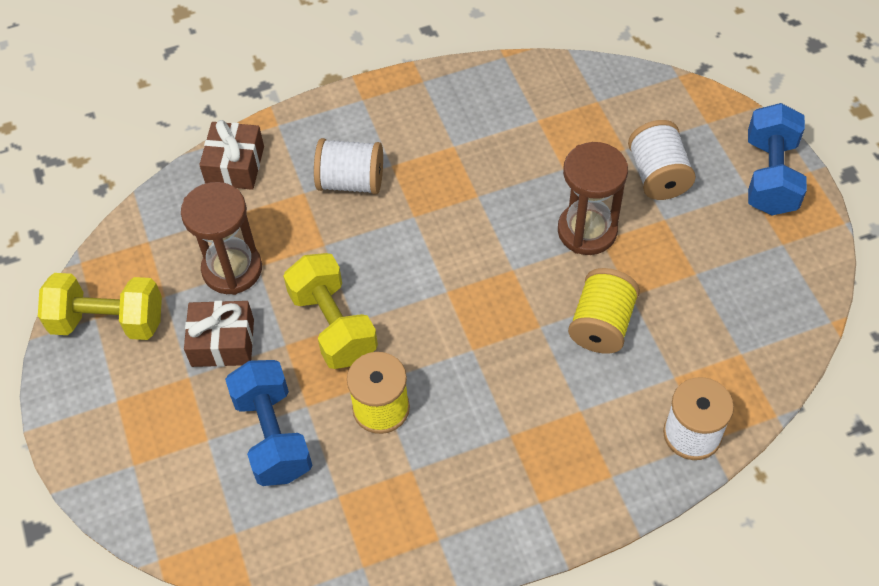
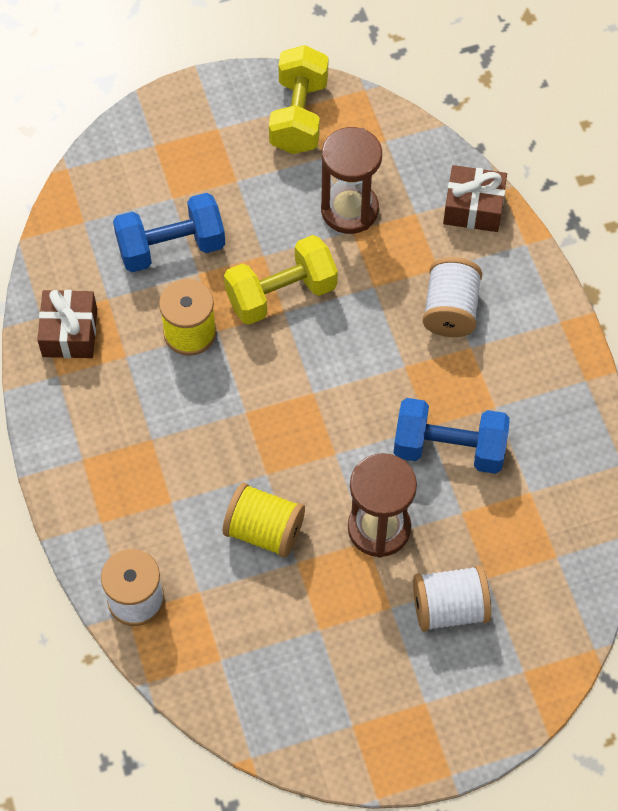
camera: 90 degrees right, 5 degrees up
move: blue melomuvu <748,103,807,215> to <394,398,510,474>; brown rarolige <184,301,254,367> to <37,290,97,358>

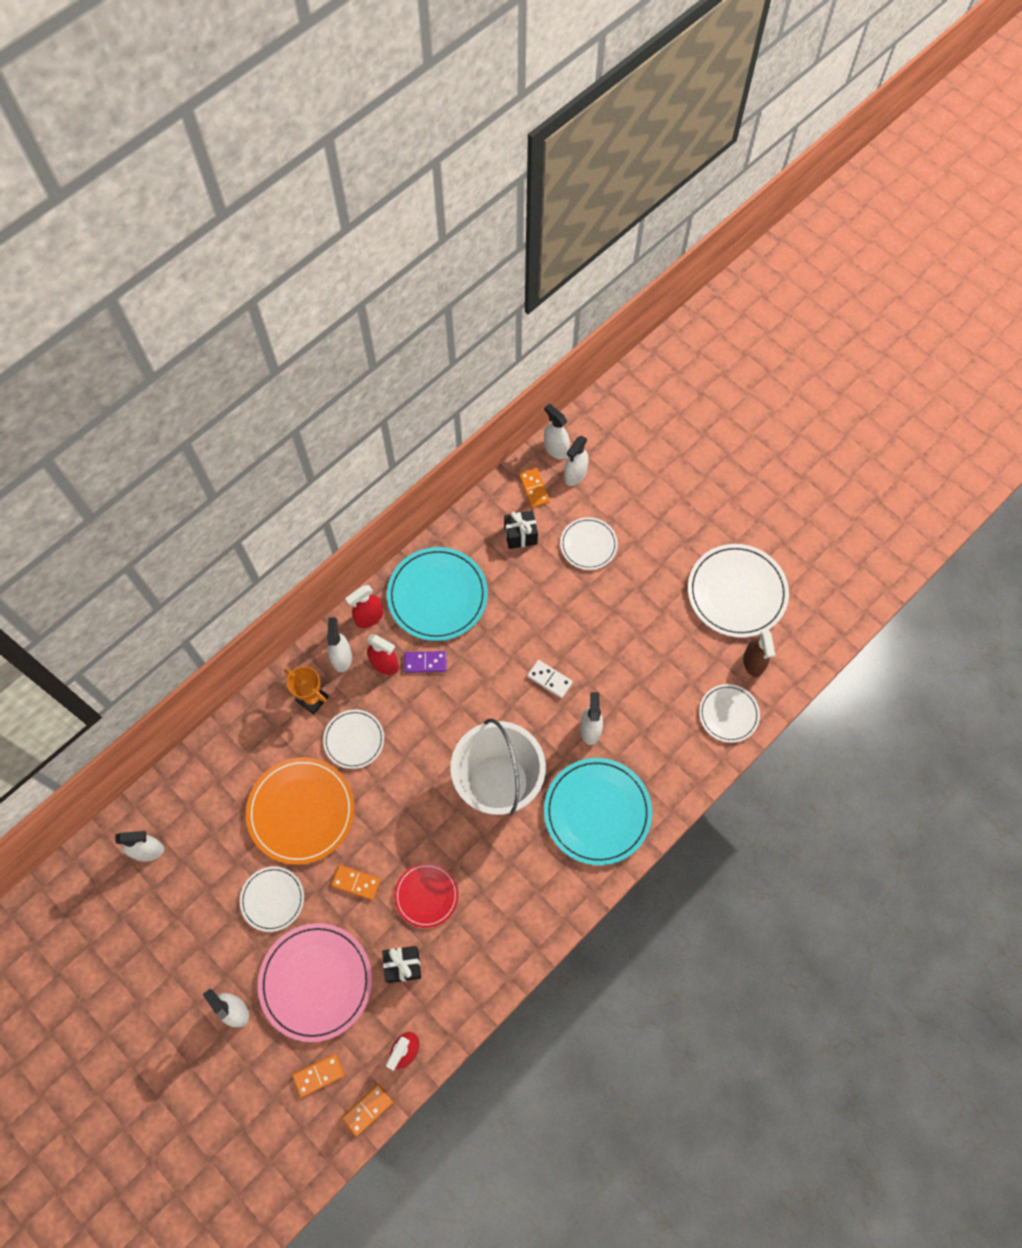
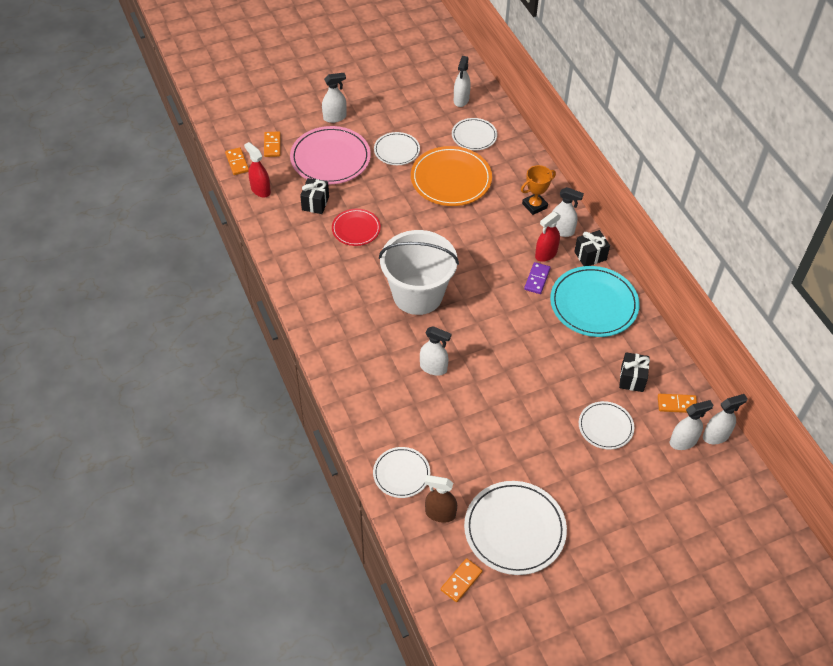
camera: 110 degrees right, 15 degrees down
delete: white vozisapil <527,660,573,698>; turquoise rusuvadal <544,758,652,865>
move: white rusuvadal <323,709,384,769> to <452,118,497,150>; orange vozisapil <331,865,380,900> to <441,558,483,602>
replace: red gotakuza <345,585,384,628> to black rarolige <574,230,610,266>
rotate: white gotakuza <564,436,588,486> = <670,400,714,450> 105 degrees clockwise

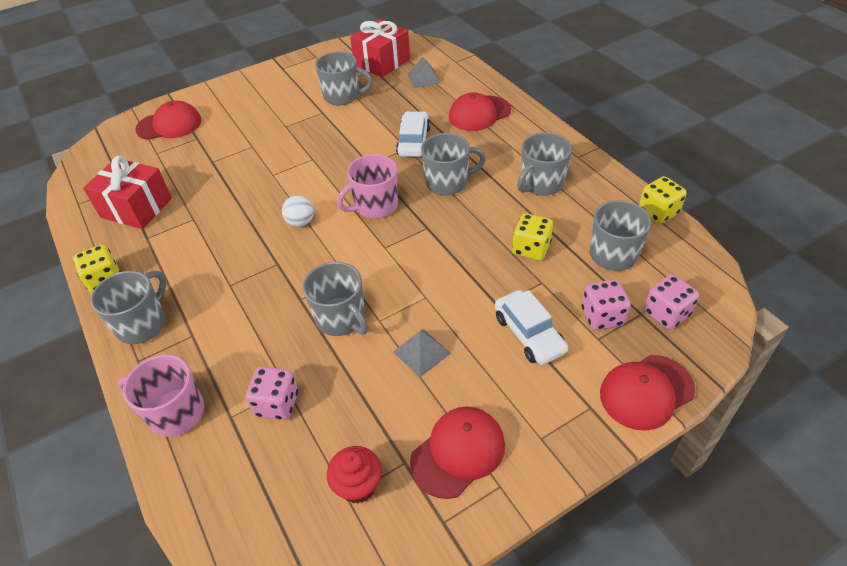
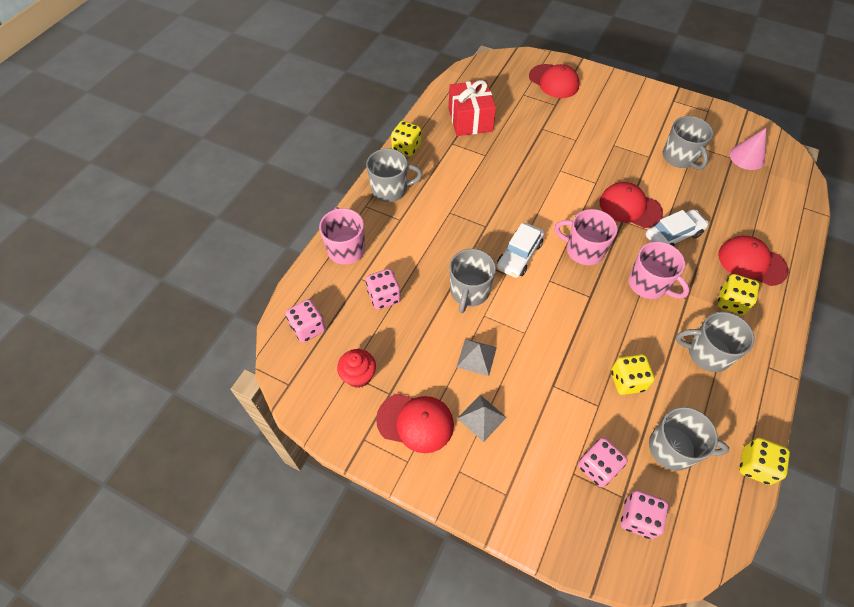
camera: 55 degrees right, 10 degrees up
delete: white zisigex <282,195,314,227>
insert: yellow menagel <718,274,759,315>; pink menagel <286,299,326,343>
move: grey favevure <408,57,441,88> to <457,395,507,442>; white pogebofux <495,290,568,365> to <497,223,544,278>; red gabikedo <600,355,695,431> to <600,182,663,228>
replace: red rarolige <350,19,410,78> to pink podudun <729,128,766,170>
recolor: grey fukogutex <421,133,486,196> to pink fukogutex <628,242,689,299>

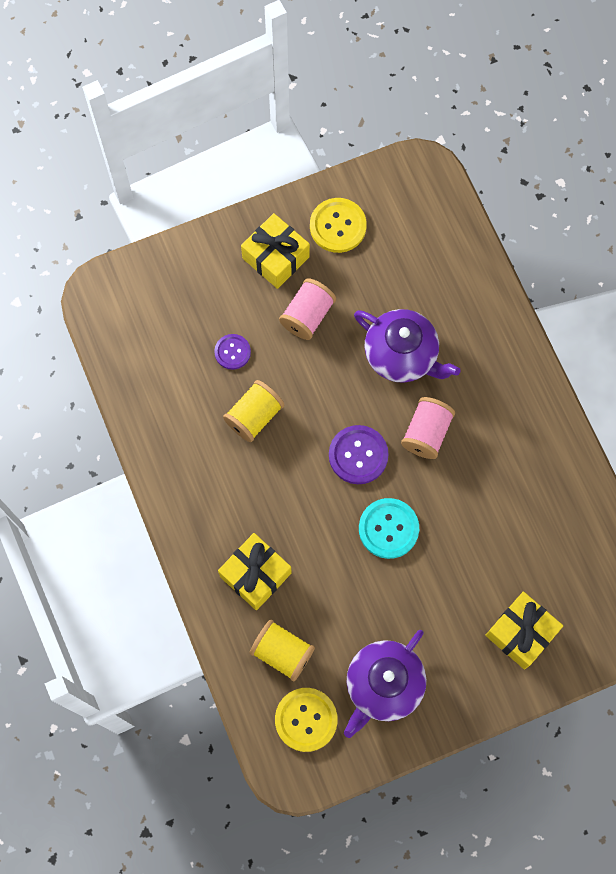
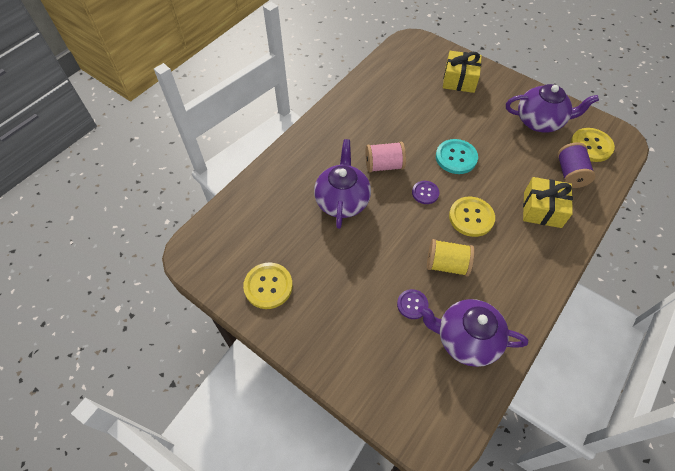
camera: 120 degrees left, 15 degrees down
delete: yellow rarolige <241,213,310,289>; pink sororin <279,278,336,340>
insert: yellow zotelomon <449,197,495,237>; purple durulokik <418,299,528,367>
recolor: yellow sororin <250,619,315,681> to purple sororin <557,142,595,188>
resize: purple zotelomon <329,425,389,484> = <412,181,439,204> x0.62

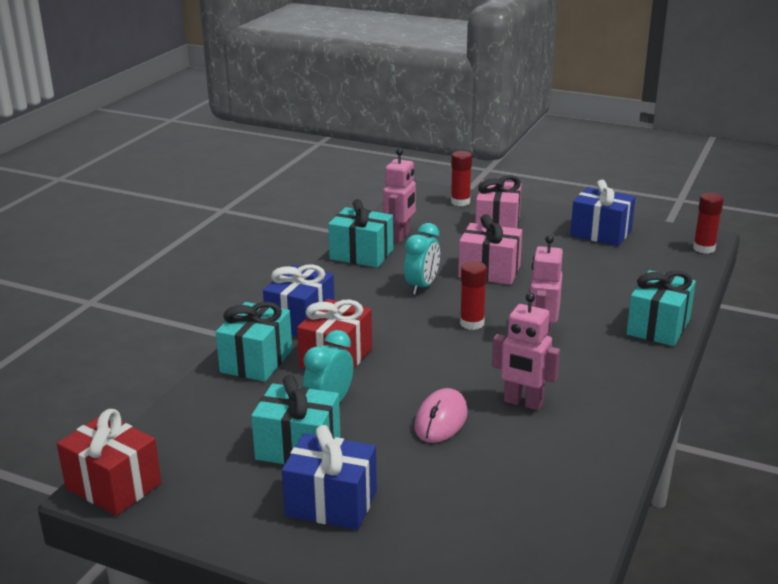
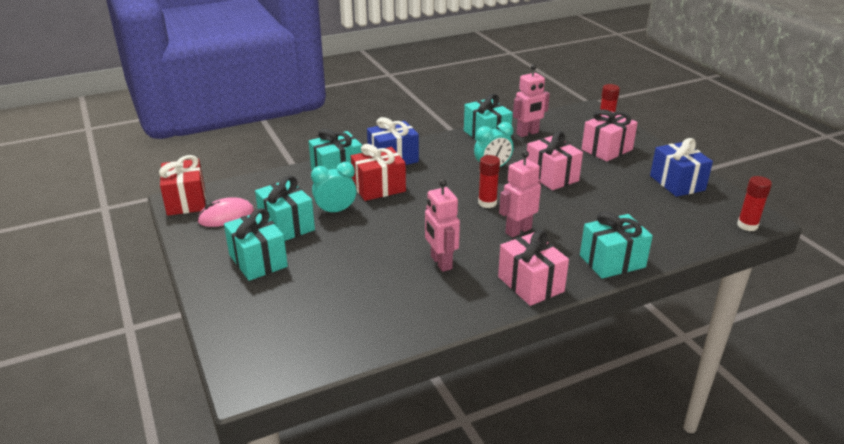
camera: 40 degrees right, 5 degrees up
insert: pink rarolige <498,230,569,306>
move: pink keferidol <414,388,468,443> to <197,197,254,227>
recolor: blue rarolige <282,425,377,530> to turquoise rarolige <224,208,288,281>

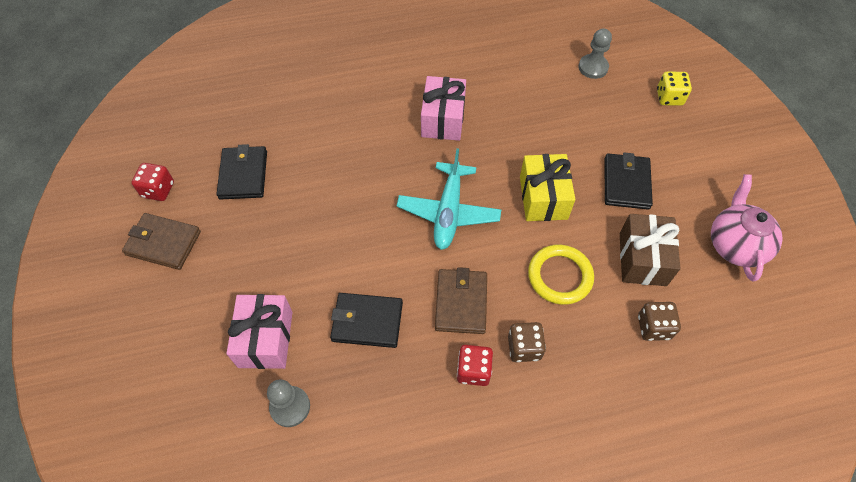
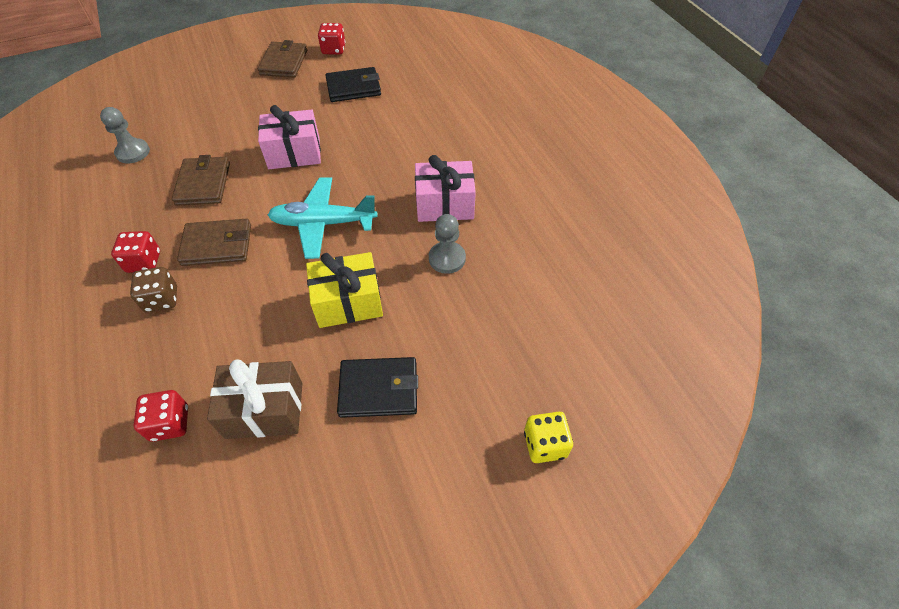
camera: 80 degrees right, 5 degrees down
delete: pink durulokik <711,174,783,282>; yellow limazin <528,245,594,305>
move: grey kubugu <579,29,612,79> to <429,214,466,274>; pink rarolige <226,294,293,369> to <258,105,321,169>
recolor: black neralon <330,293,403,348> to brown neralon <172,155,230,206>; brown menagel <638,302,681,341> to red menagel <134,390,188,442>

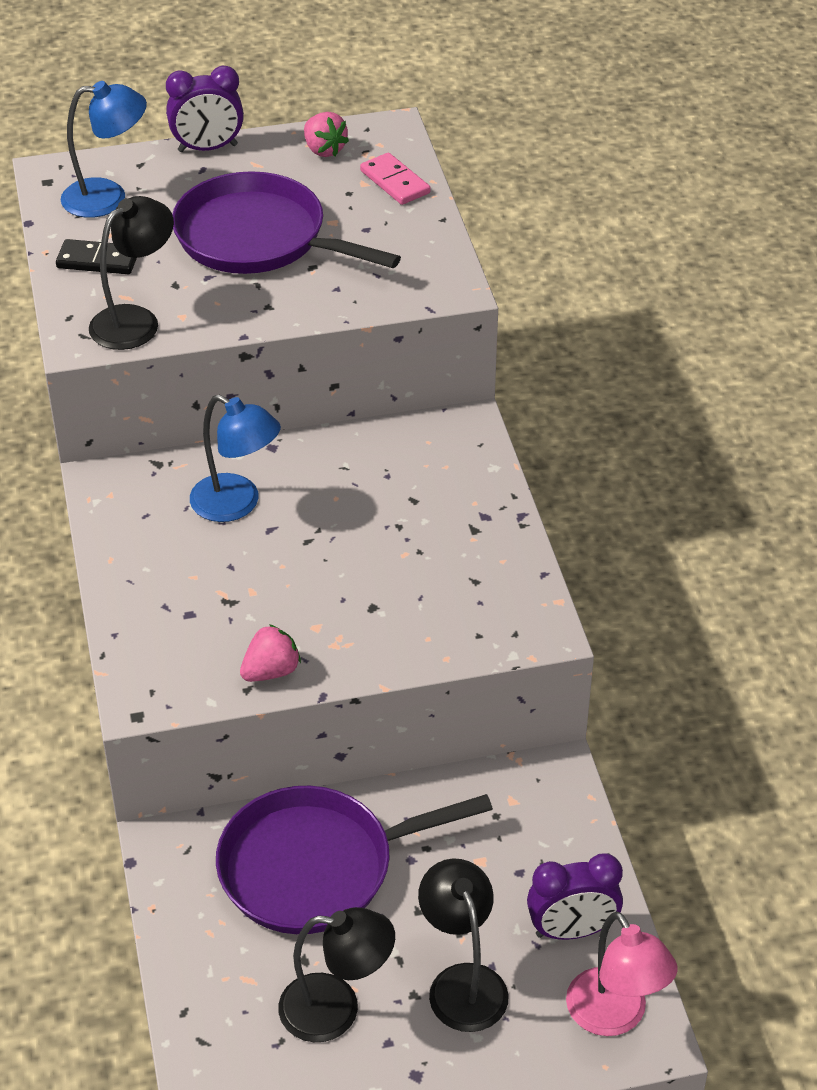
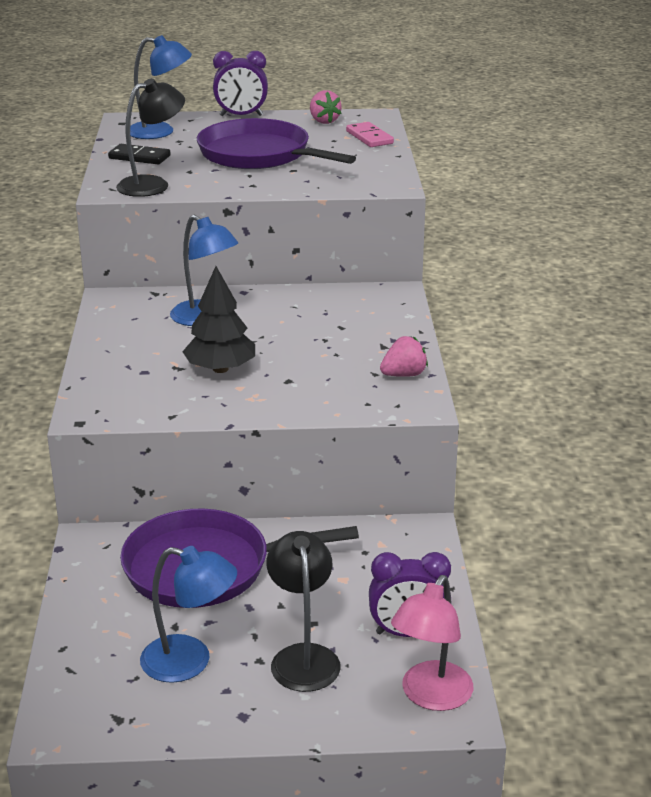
camera: 10 degrees right, 15 degrees down
insert: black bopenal <182,266,255,373>
move: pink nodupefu <240,624,301,682> to <380,336,428,377>
recolor: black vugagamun <278,907,395,1042> to blue vugagamun <140,546,237,683>
rotate: pink vugagamun <566,911,677,1036> = <391,575,473,711> 45 degrees clockwise

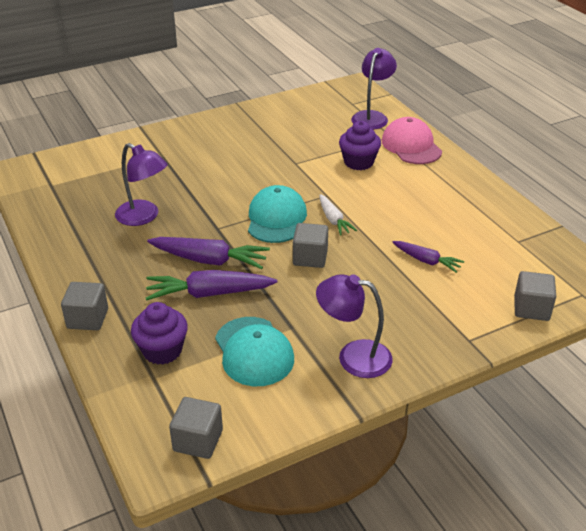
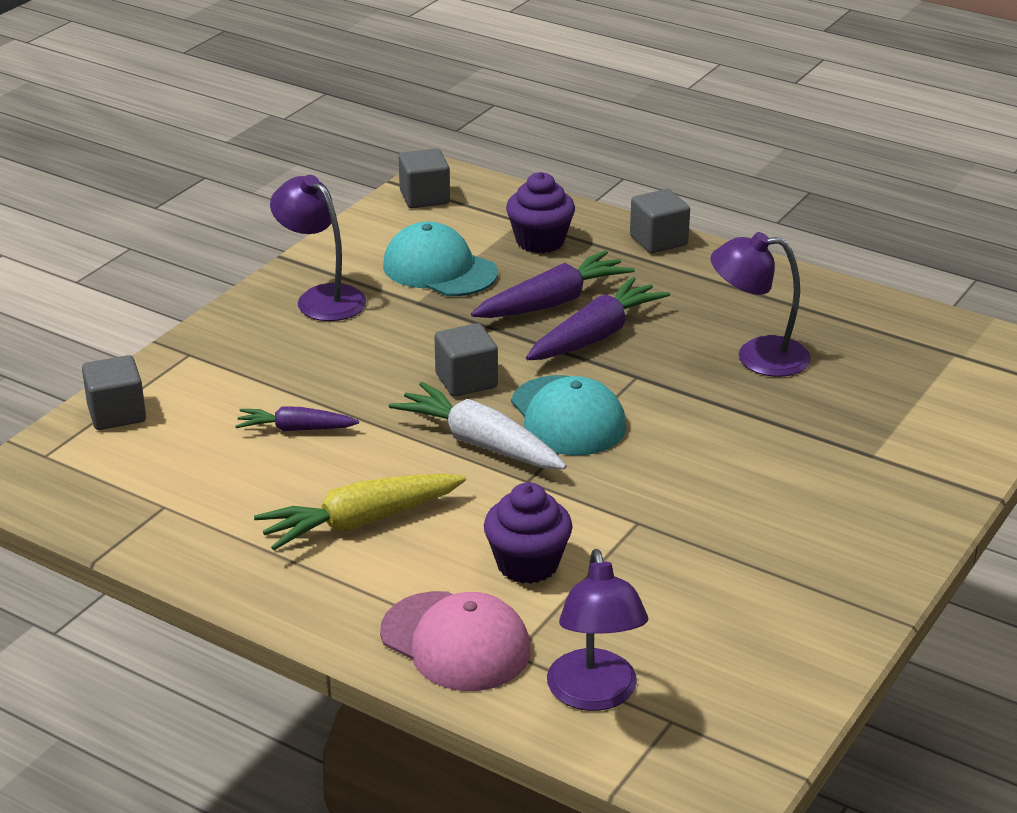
camera: 150 degrees right, 5 degrees down
insert: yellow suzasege <254,474,466,550>
rotate: purple suzasege <147,237,270,269> = <526,277,670,360> 150 degrees clockwise; purple vugagamun <316,274,393,378> = <270,175,366,321> 120 degrees counterclockwise
resize: white suzasege <319,194,357,236> = <389,382,567,469> x1.65

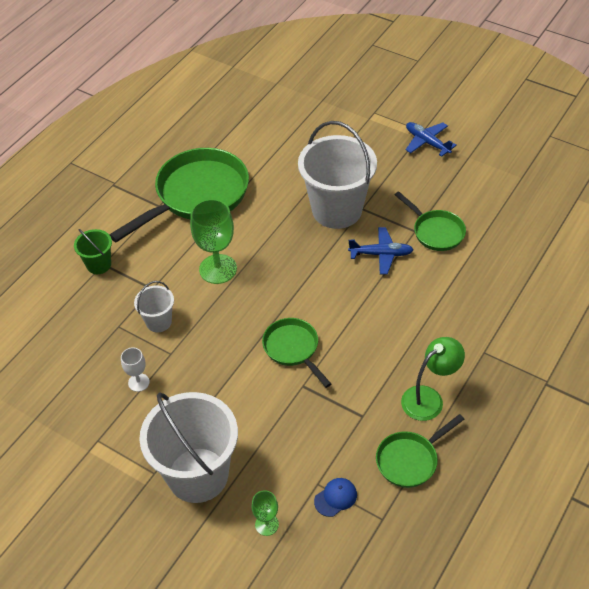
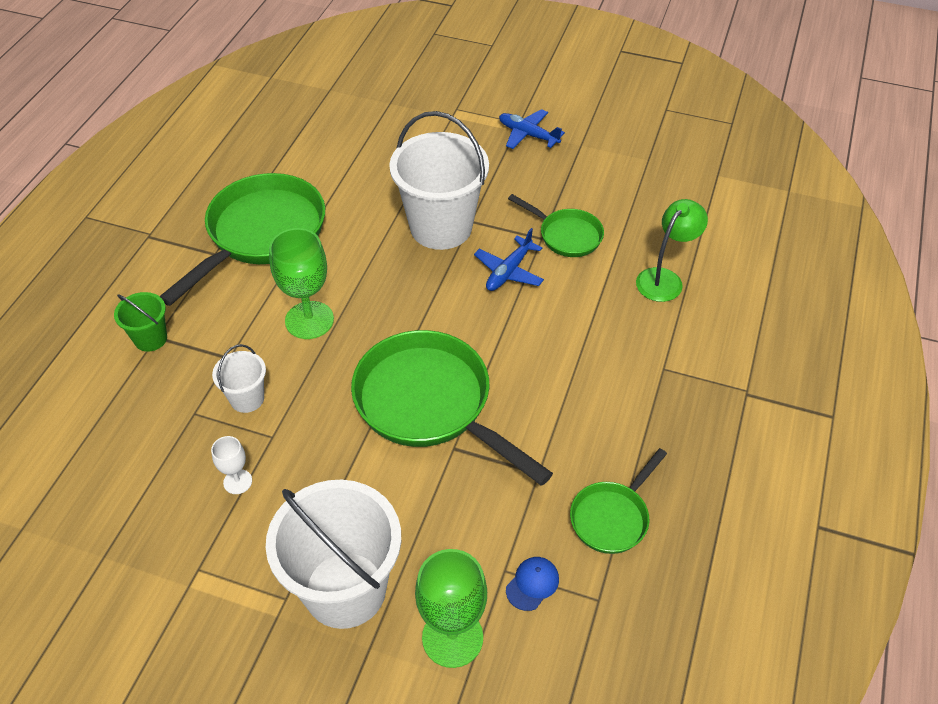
camera: 15 degrees left, 0 degrees up
move: green vugagamun <401,337,465,421> to <636,199,708,302>
rotate: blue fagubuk <348,227,414,274> = <474,228,544,291> 135 degrees clockwise
resize: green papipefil <262,318,331,388> = <351,330,553,486> x1.90; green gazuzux <252,490,279,536> = <415,549,487,668> x1.93

